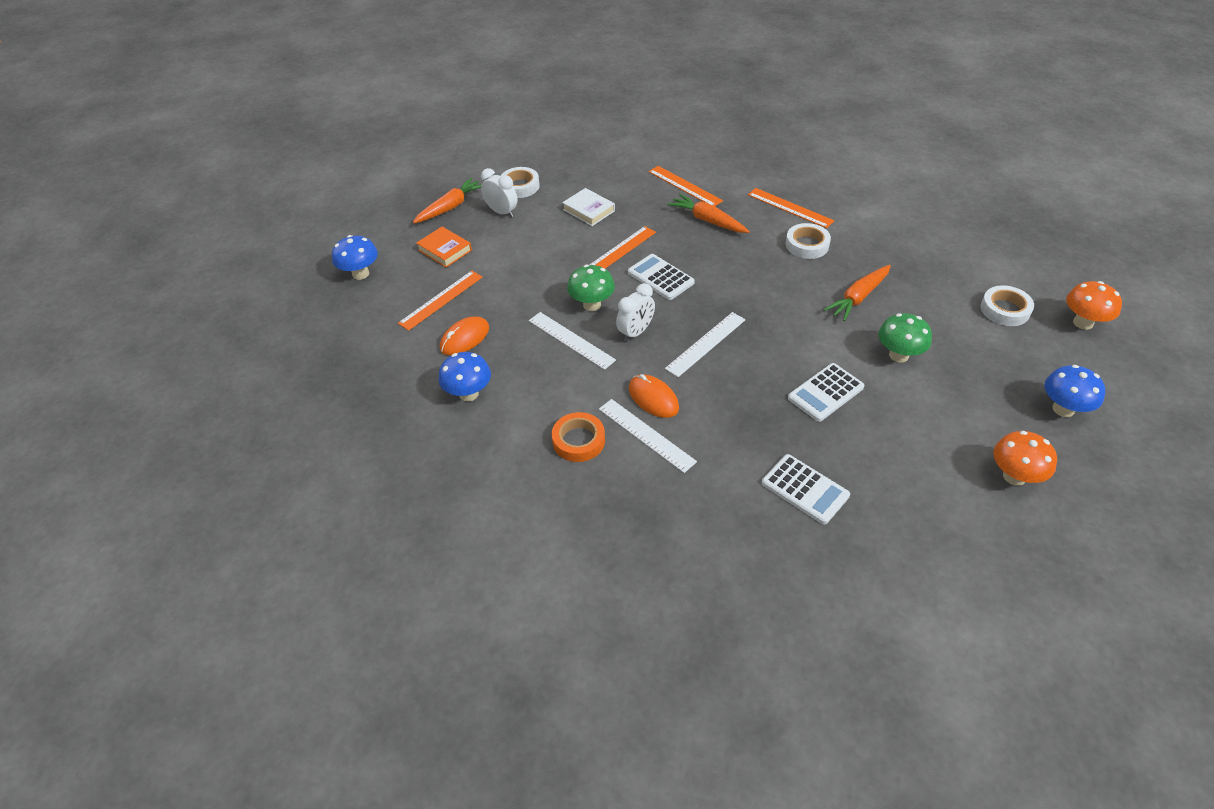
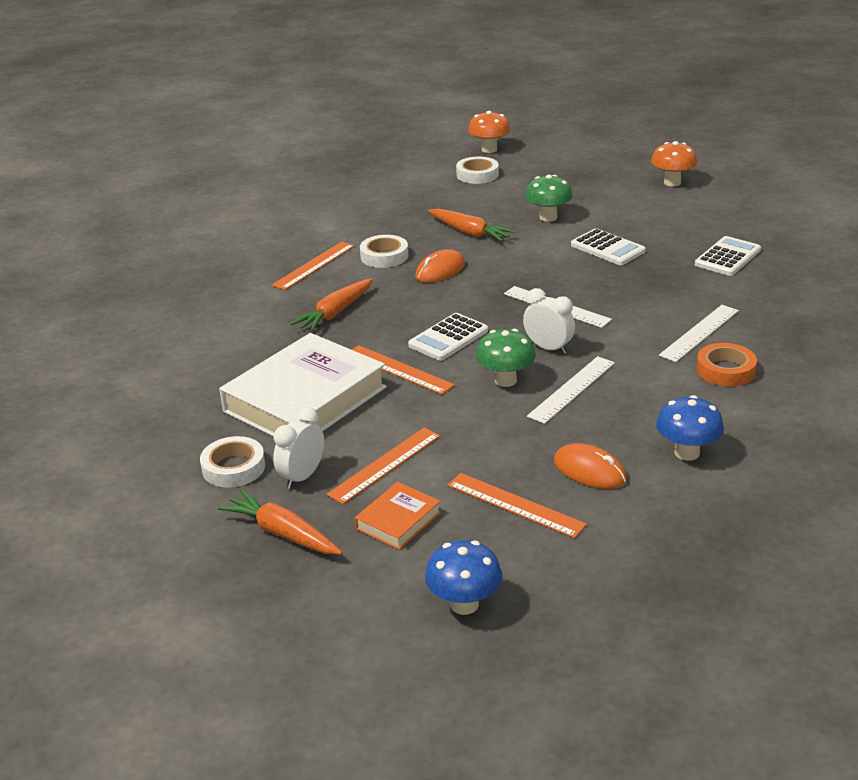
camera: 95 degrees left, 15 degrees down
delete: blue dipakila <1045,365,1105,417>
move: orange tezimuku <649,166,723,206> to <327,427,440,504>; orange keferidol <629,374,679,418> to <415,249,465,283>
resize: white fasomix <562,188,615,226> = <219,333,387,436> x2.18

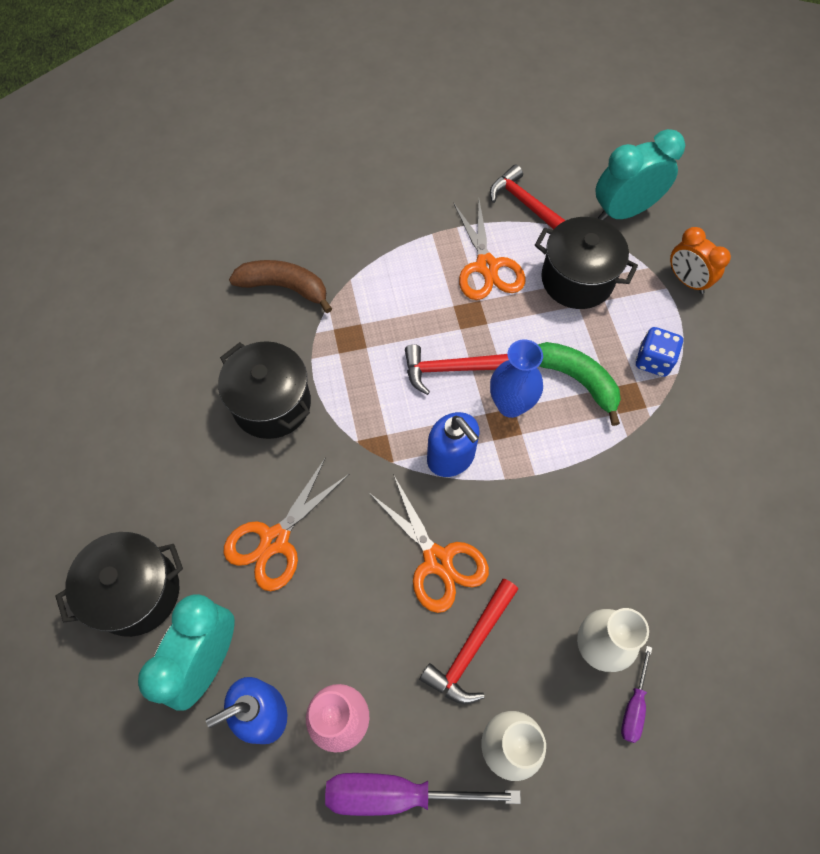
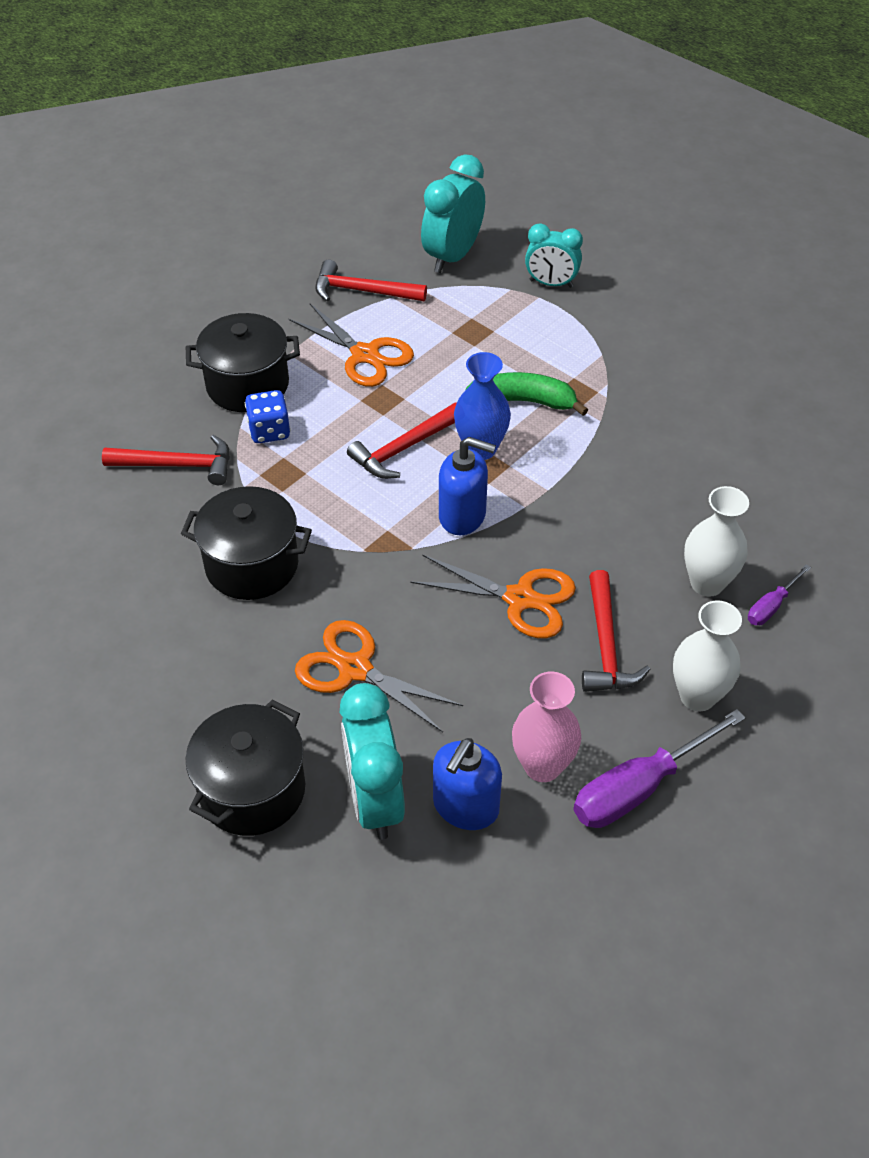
camera: 35 degrees left, 15 degrees down
move: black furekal <535,217,638,309> to <186,313,300,412>; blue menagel <635,327,683,377> to <245,390,291,443>
replace: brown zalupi <229,260,332,313> to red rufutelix <102,435,230,485>
recolor: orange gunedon <670,227,731,294> to turquoise gunedon <525,223,583,288>
rotate: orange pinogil <223,457,349,591> = <295,620,463,732> 120 degrees clockwise; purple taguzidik <621,646,652,743> = <748,564,811,625> 60 degrees clockwise

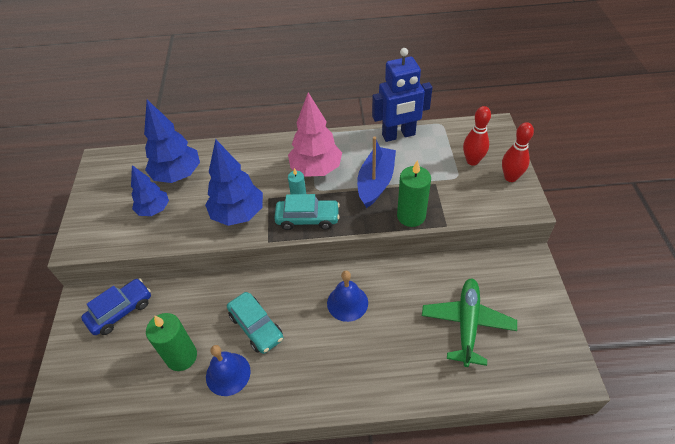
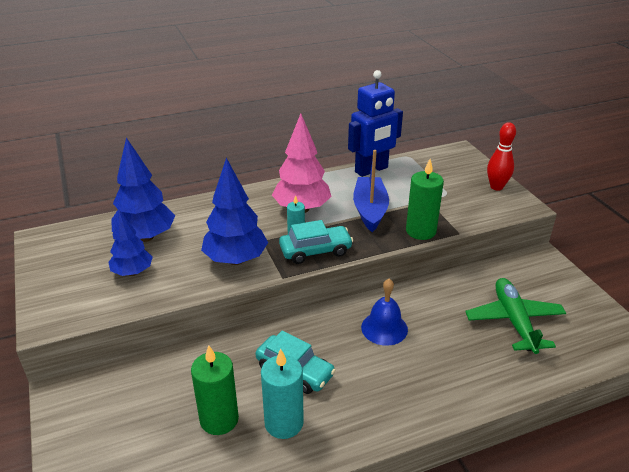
camera: 20 degrees left, 15 degrees down
delete: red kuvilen <463,106,491,166>; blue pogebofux <81,278,151,335>
replace: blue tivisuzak <206,345,251,396> to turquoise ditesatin <261,349,304,439>

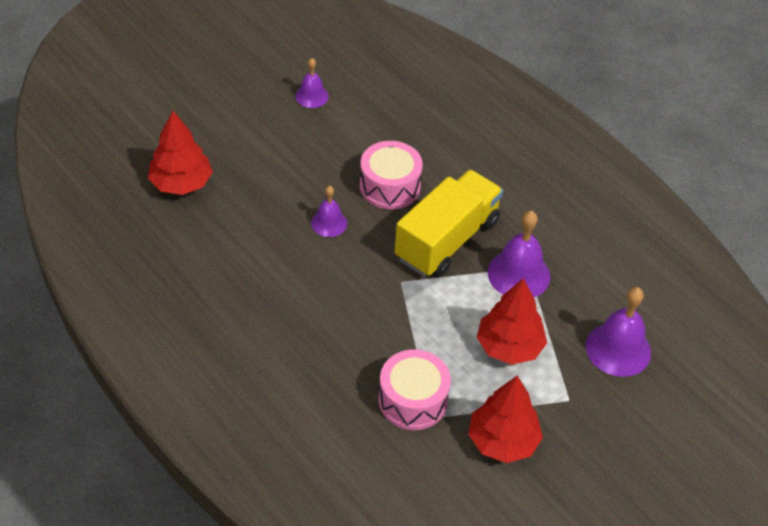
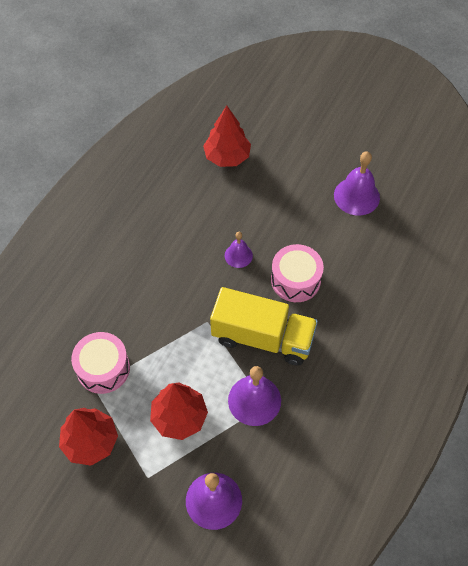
camera: 70 degrees right, 10 degrees up
resize: purple tivisuzak <295,58,329,108> = <334,151,380,216> x1.70

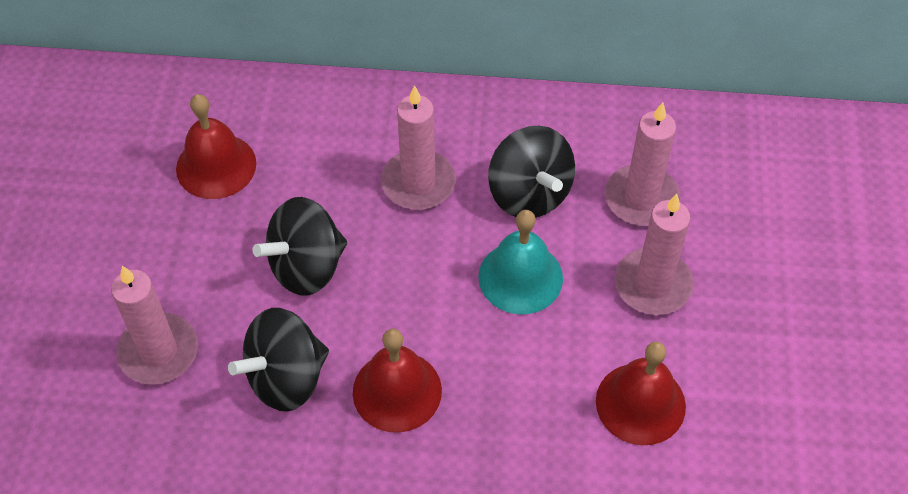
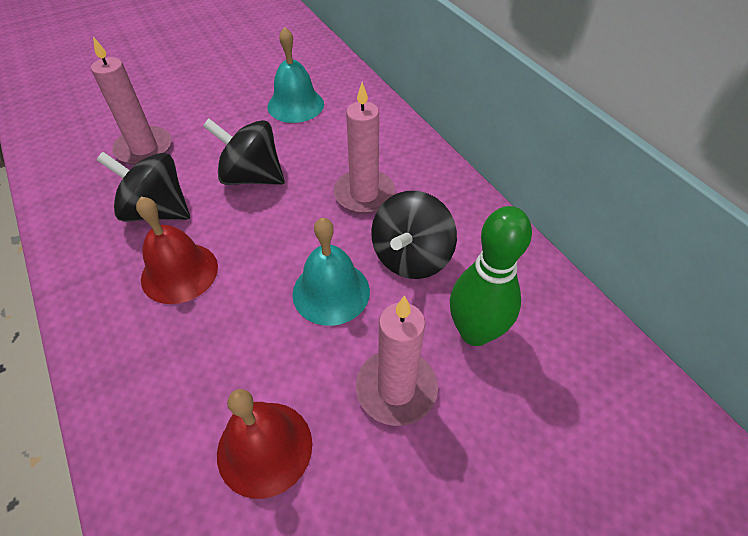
camera: 55 degrees right, 5 degrees down
replace: pink ditesatin <605,102,680,226> to green kuvilen <450,206,532,346>
recolor: red tivisuzak <176,94,256,199> to turquoise tivisuzak <267,27,324,123>

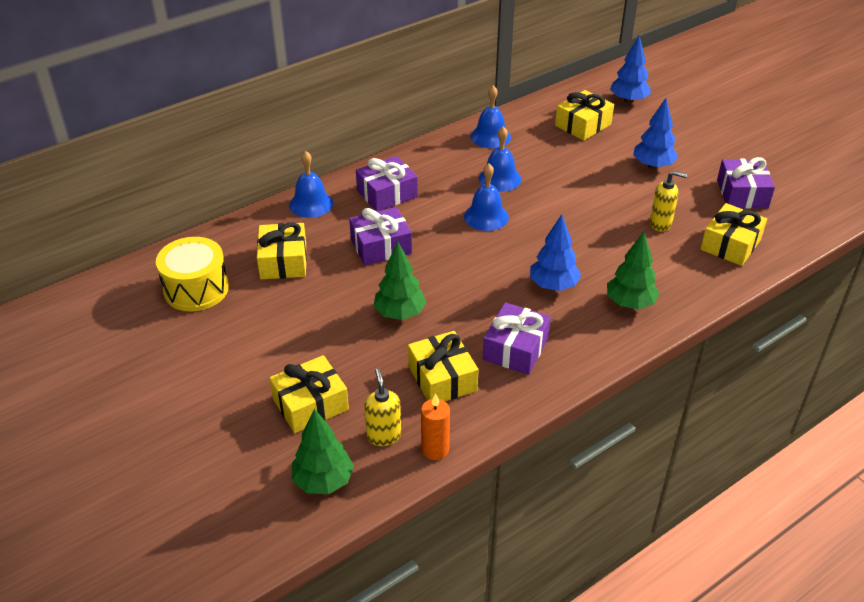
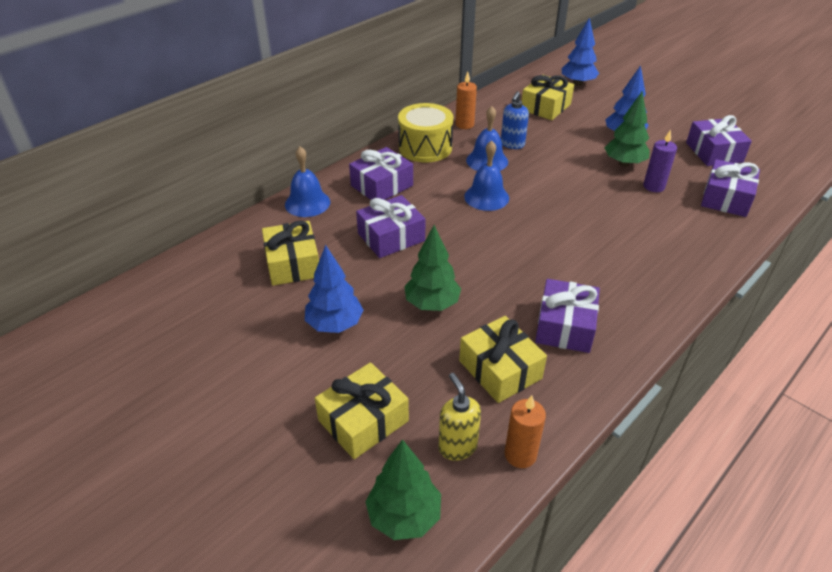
camera: 10 degrees left, 0 degrees up
insert: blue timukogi <501,91,529,149>
move: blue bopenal <530,214,581,291> to <305,245,363,333>; green bopenal <607,232,659,309> to <605,91,650,167>; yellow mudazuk <156,237,229,312> to <398,103,453,163>
replace: blue tivisuzak <471,85,511,148> to orange ditesatin <455,72,477,129>; yellow timukogi <650,171,687,232> to purple ditesatin <643,130,677,192>
recolor: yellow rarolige <701,203,767,266> to purple rarolige <701,159,760,217>

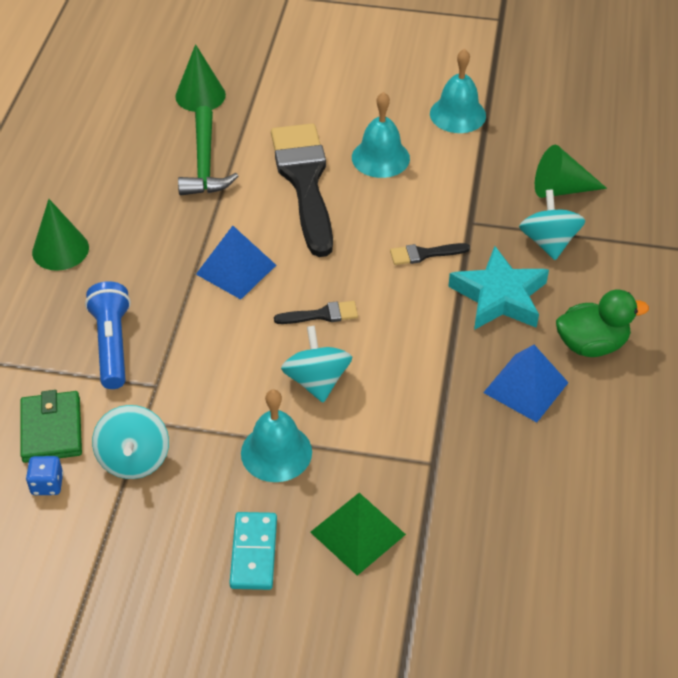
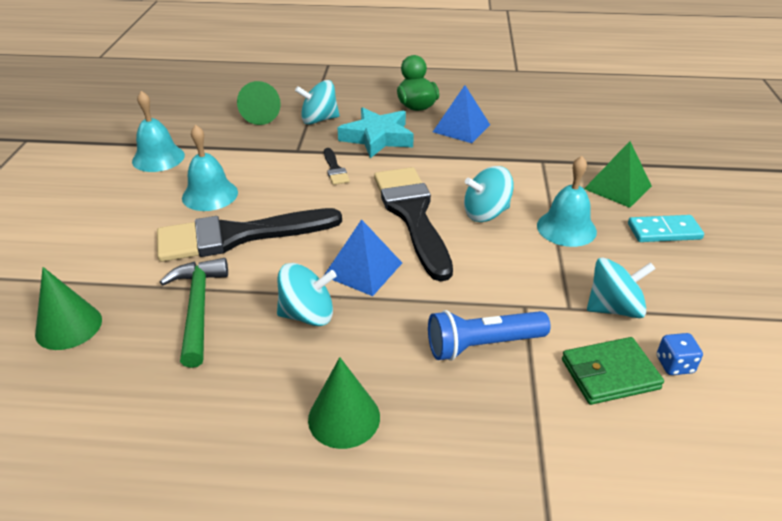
camera: 95 degrees left, 10 degrees down
insert: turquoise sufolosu <277,263,337,326>
rotate: green rufutelix <178,106,238,196> = <160,258,228,368> 90 degrees counterclockwise
resize: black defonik <274,301,358,324> = <374,167,453,281> x2.40

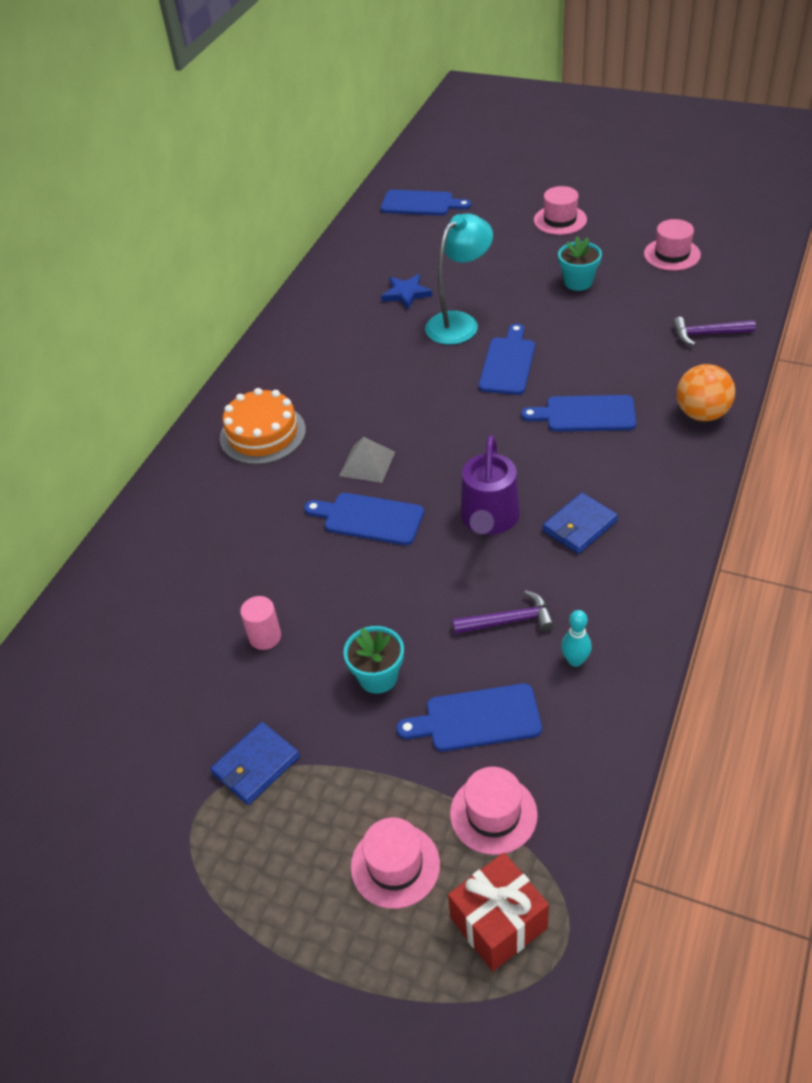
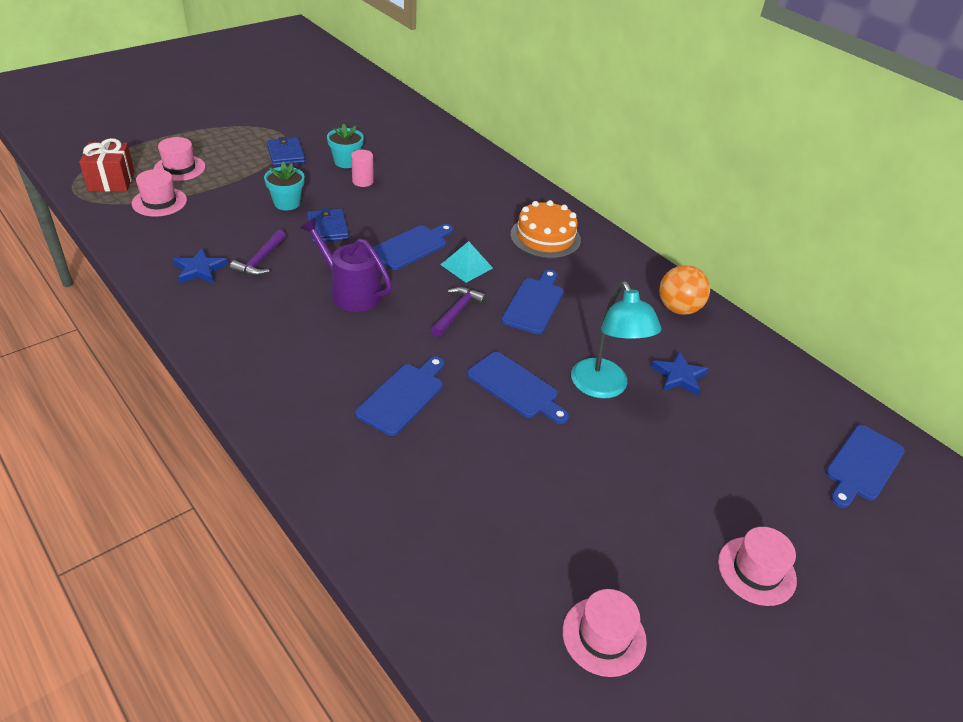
camera: 110 degrees right, 5 degrees down
move: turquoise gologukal <558,236,602,291> to <327,124,364,168>; purple rufutelix <673,317,756,346> to <431,287,486,337>; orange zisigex <677,364,735,421> to <659,265,710,315>; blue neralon <542,492,618,554> to <307,208,349,243>; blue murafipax <396,683,542,752> to <501,270,564,334>
replace: turquoise kuvilen <561,610,592,667> to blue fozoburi <173,248,228,284>
recolor: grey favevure <339,437,395,483> to turquoise favevure <440,241,493,283>

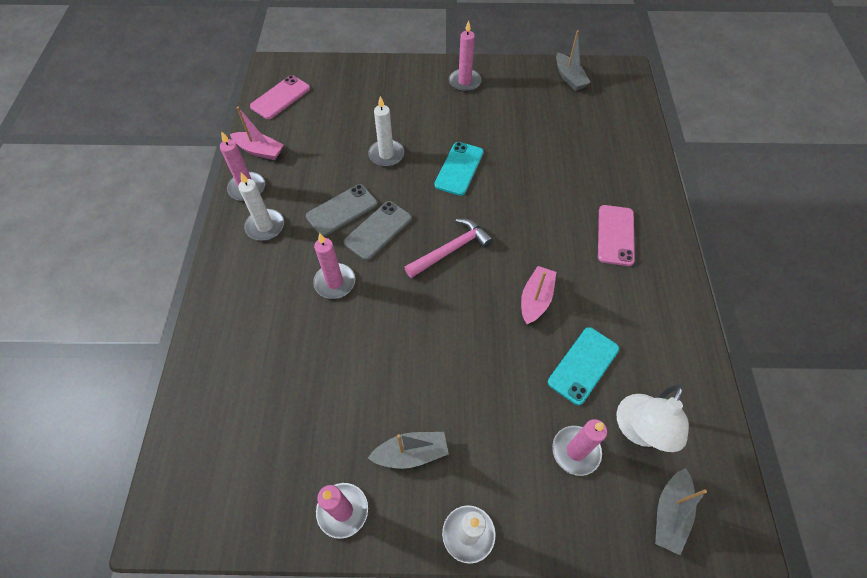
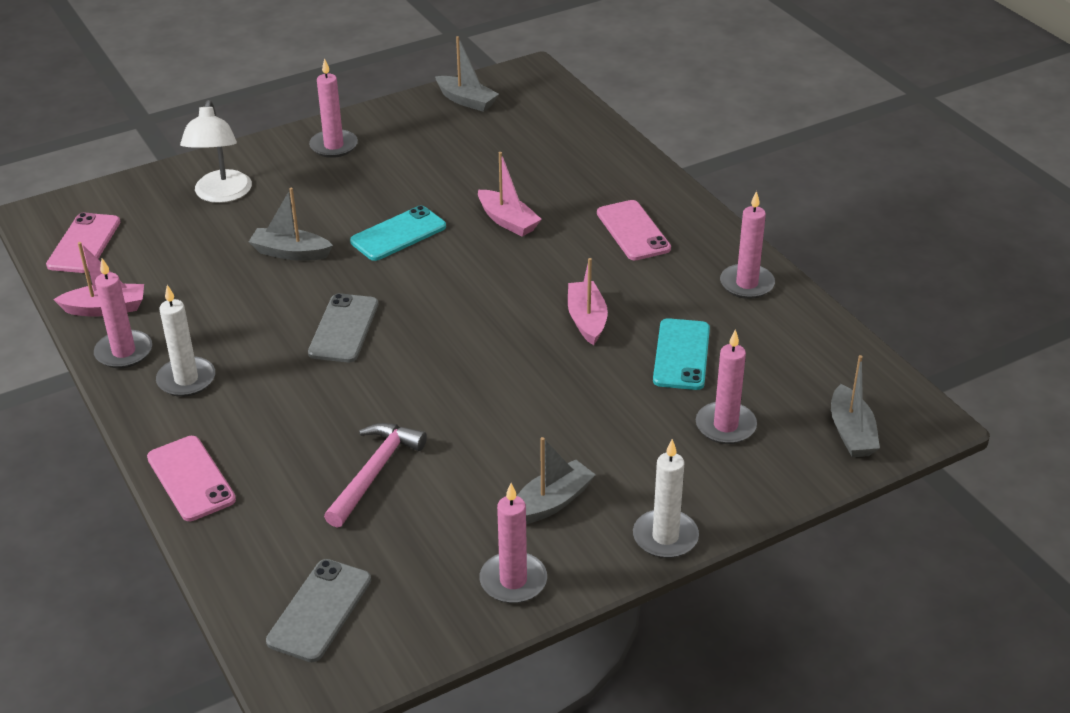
camera: 30 degrees left, 20 degrees down
insert: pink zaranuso <478,152,542,237>; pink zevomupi <147,436,236,521>
move: grey zevomupi <306,184,377,236> to <266,559,371,662>; pink rufutelix <404,219,493,278> to <324,423,427,528>; pink ditesatin <313,233,355,299> to <720,191,775,299>; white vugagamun <616,385,689,452> to <180,100,252,203>
replace: white ditesatin <368,96,404,167> to grey zaranuso <249,188,333,261>
rotate: turquoise zevomupi <434,142,484,196> = <350,206,446,261> 60 degrees clockwise

